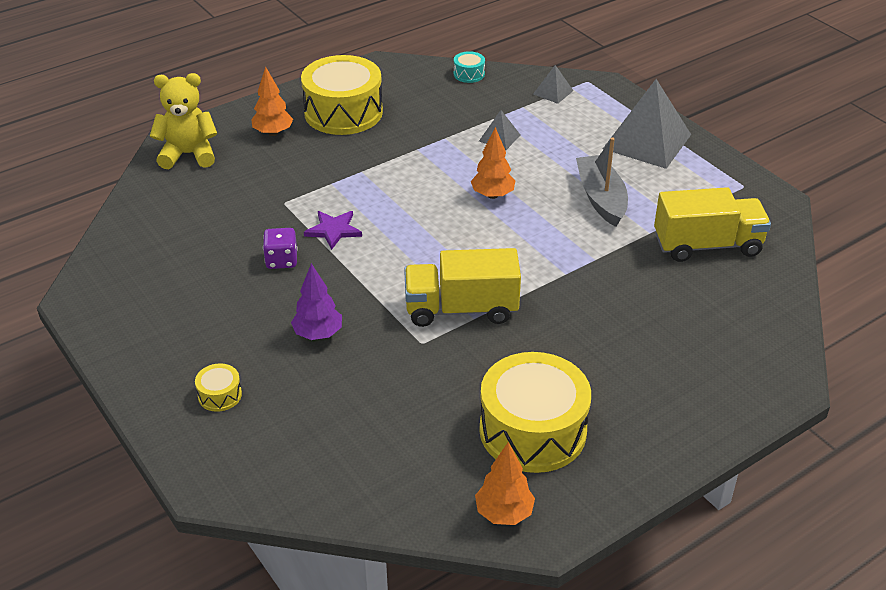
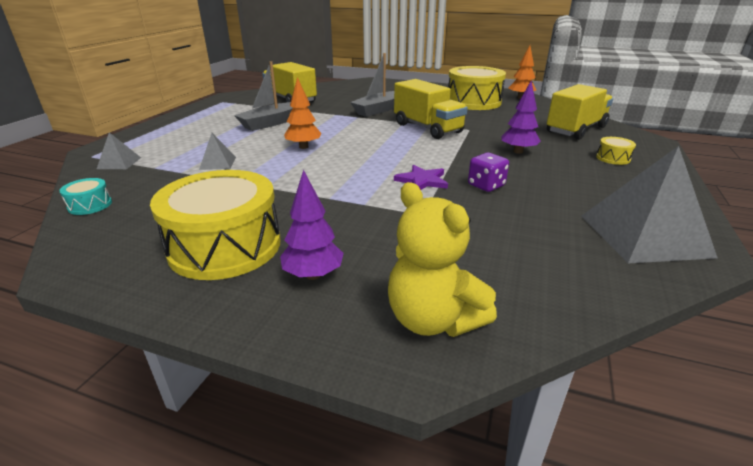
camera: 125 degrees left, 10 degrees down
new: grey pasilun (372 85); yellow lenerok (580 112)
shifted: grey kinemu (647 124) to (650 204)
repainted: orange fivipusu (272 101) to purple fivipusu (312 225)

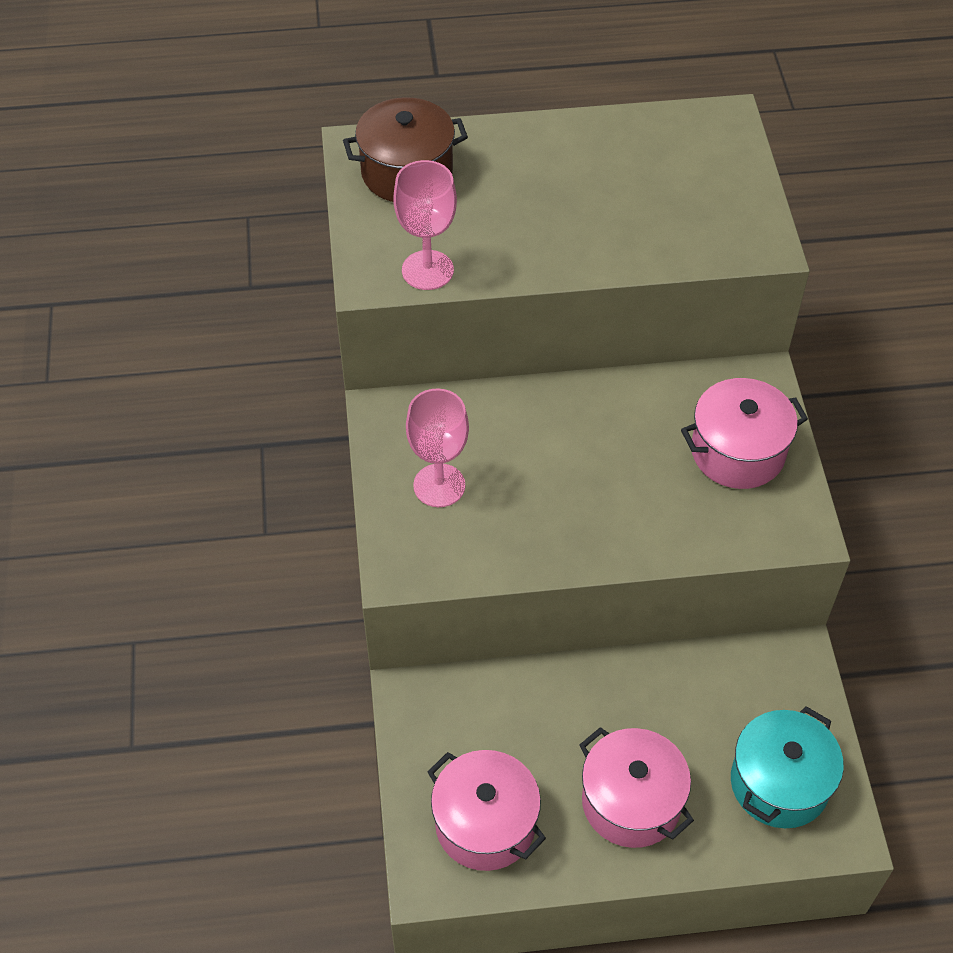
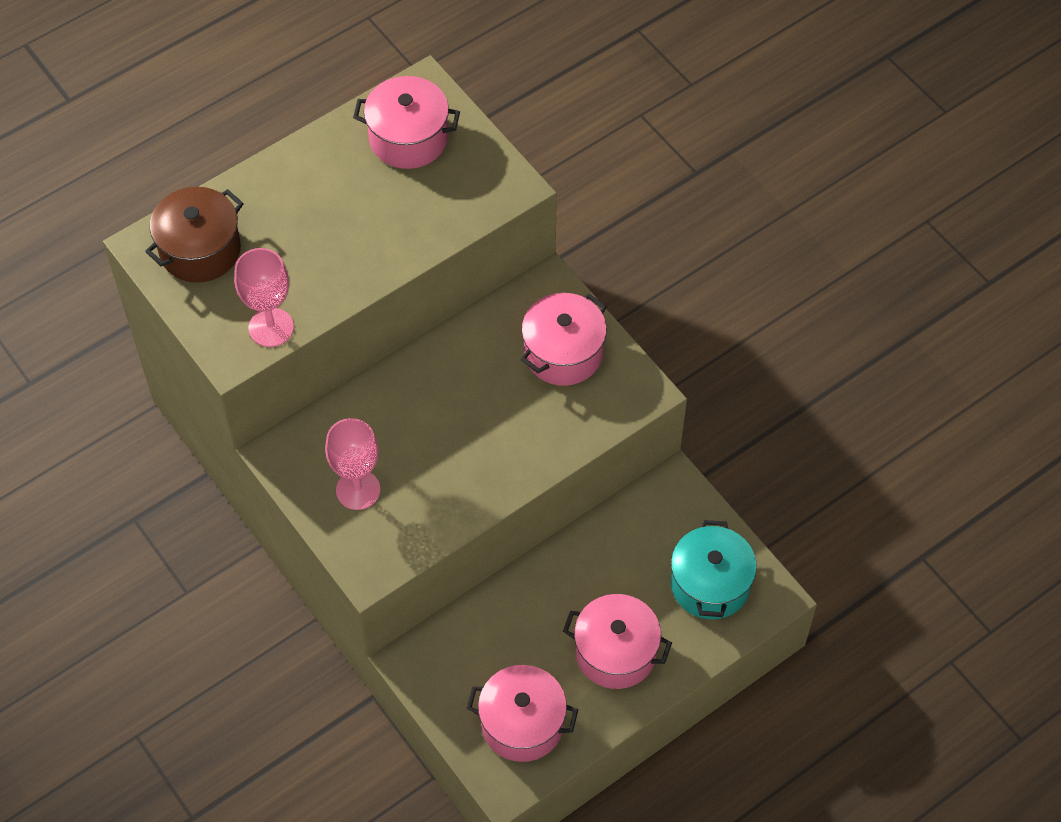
camera: 30 degrees left, 5 degrees up
new: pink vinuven (406 122)

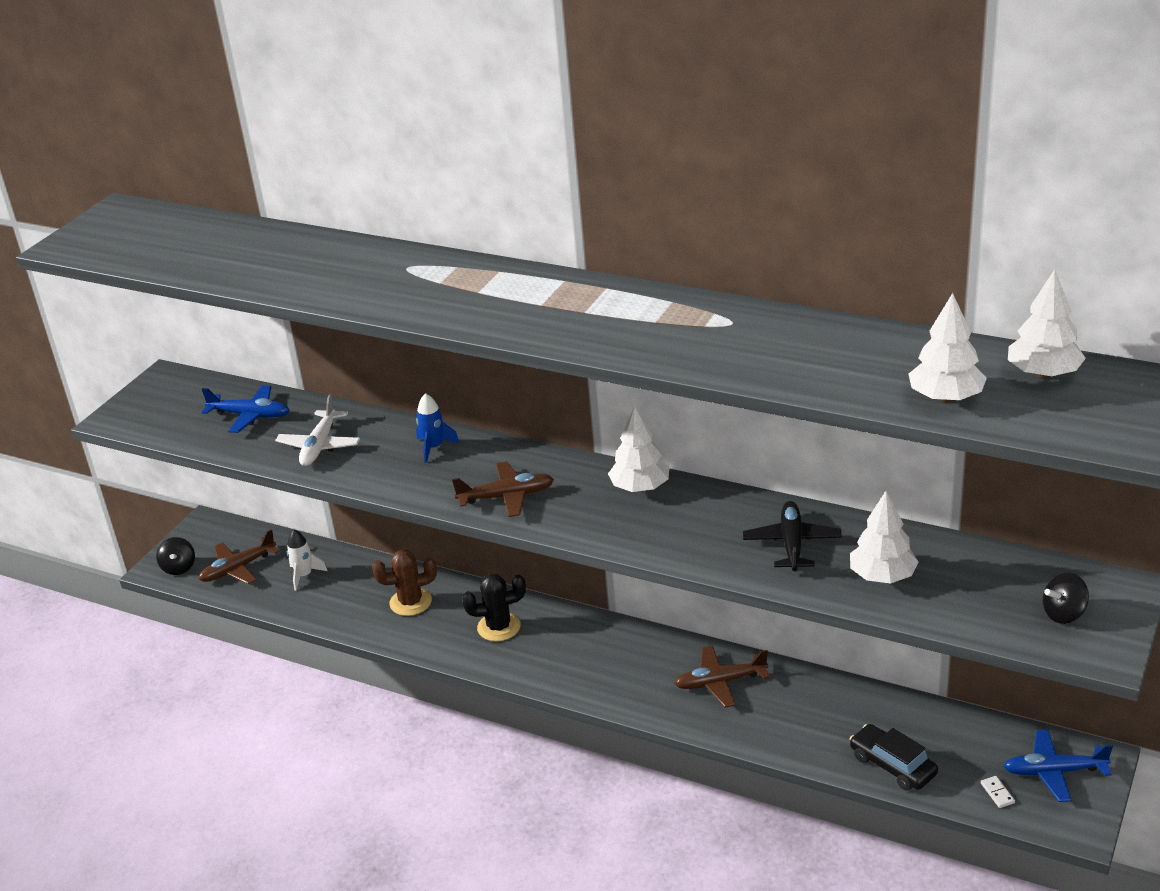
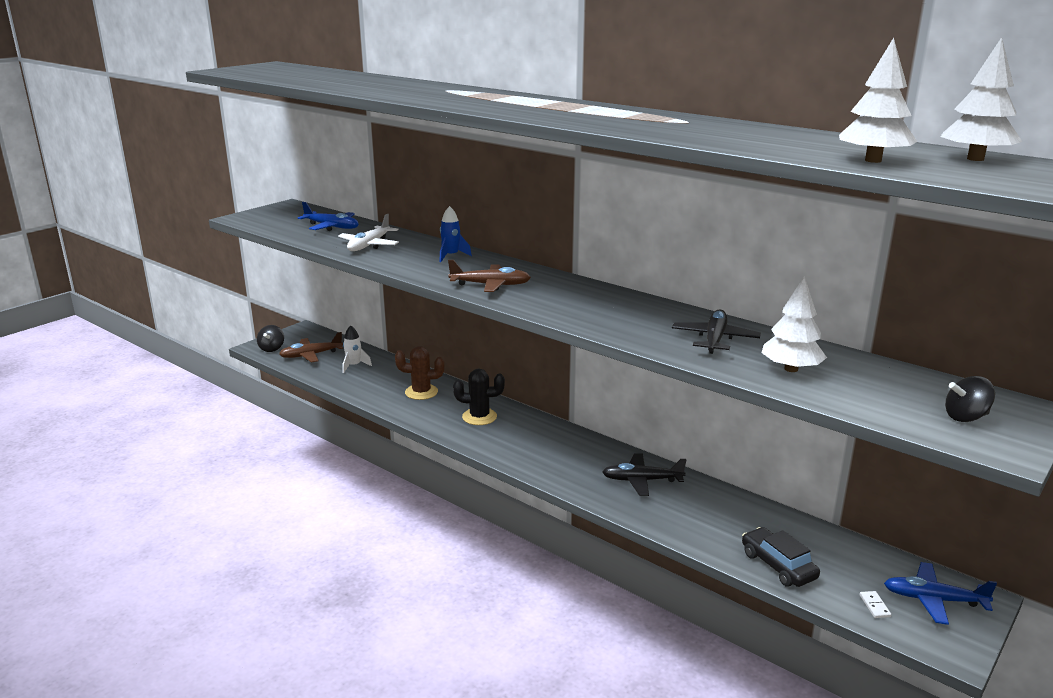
camera: 10 degrees right, 10 degrees down
gone: white fivipusu (638 449)
repainted: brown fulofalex (721 676) to black fulofalex (644 474)

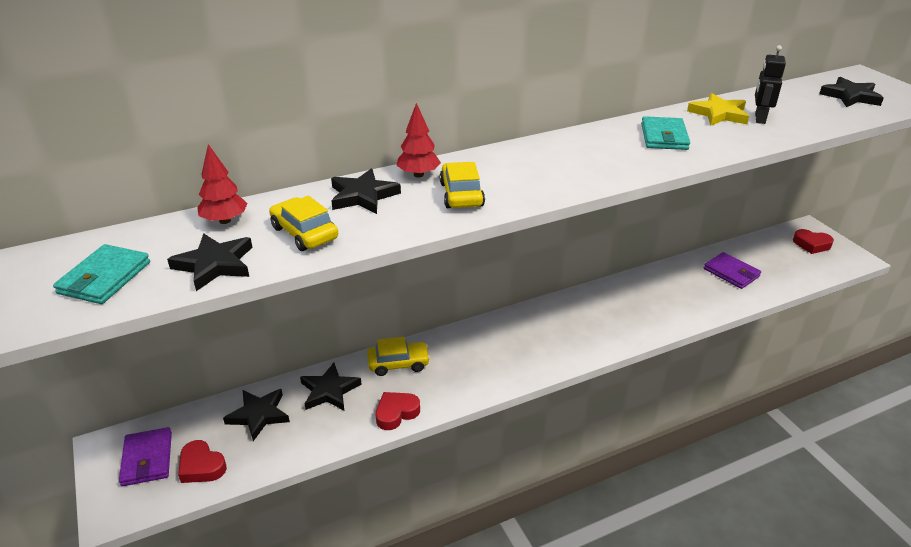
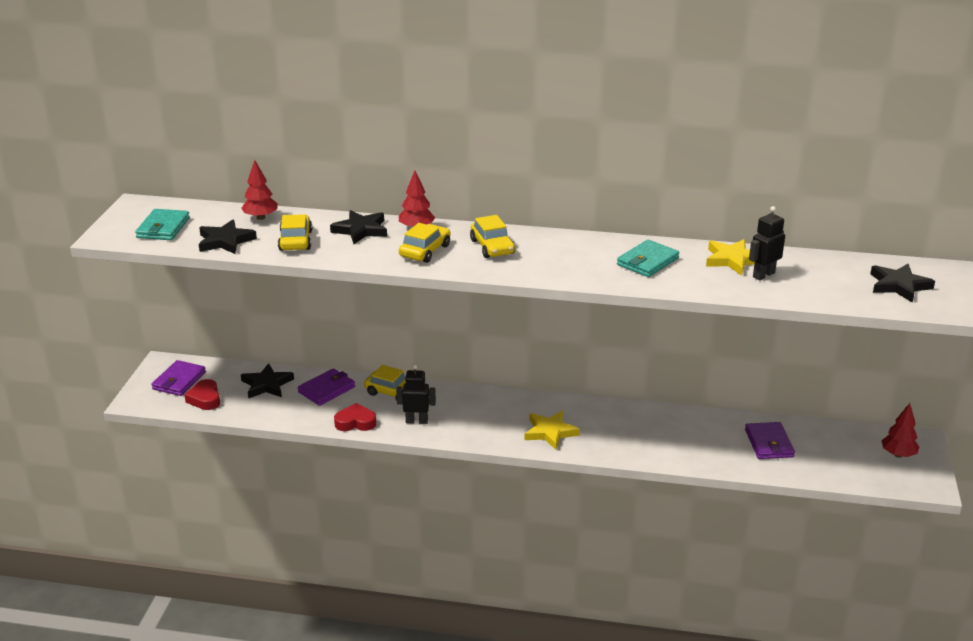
camera: 35 degrees right, 5 degrees down
new: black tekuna (416 394); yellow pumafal (492 236); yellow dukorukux (552 430)
swapped: black dukorukux (331 386) to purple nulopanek (326 387); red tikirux (813 241) to red fivipusu (900 430)
rotated: turquoise nulopanek (101 274) = (162 224) 45 degrees counterclockwise

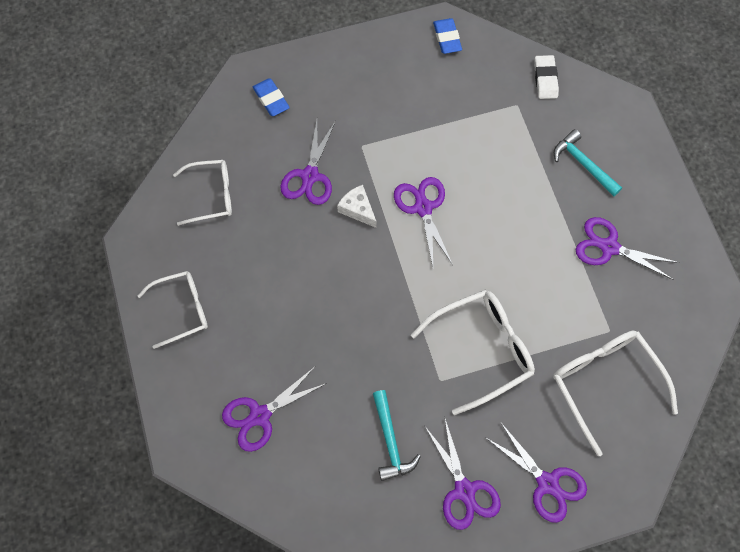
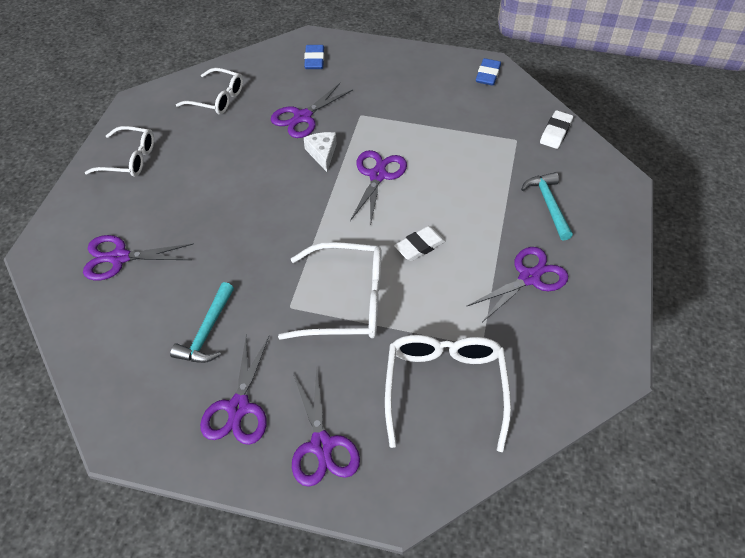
camera: 30 degrees right, 15 degrees down
new: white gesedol (420 243)
rotated: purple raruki (627 248) = (517 284) 90 degrees clockwise

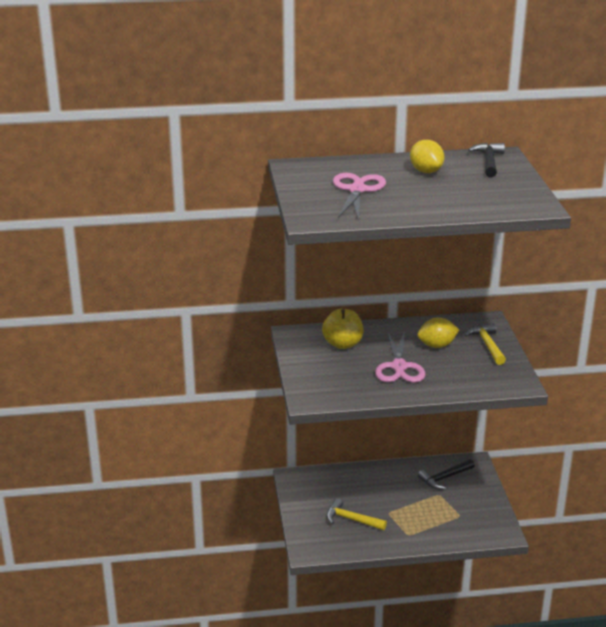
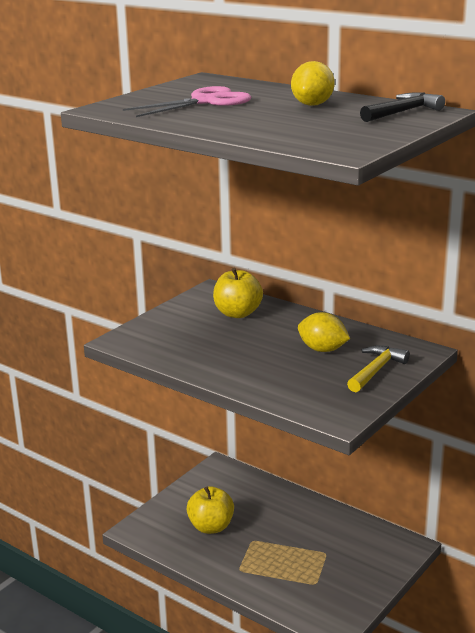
camera: 45 degrees right, 5 degrees down
gone: pink raruki (400 356); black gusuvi (446 474)
swapped: yellow gusuvi (357 514) to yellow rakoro (210 510)

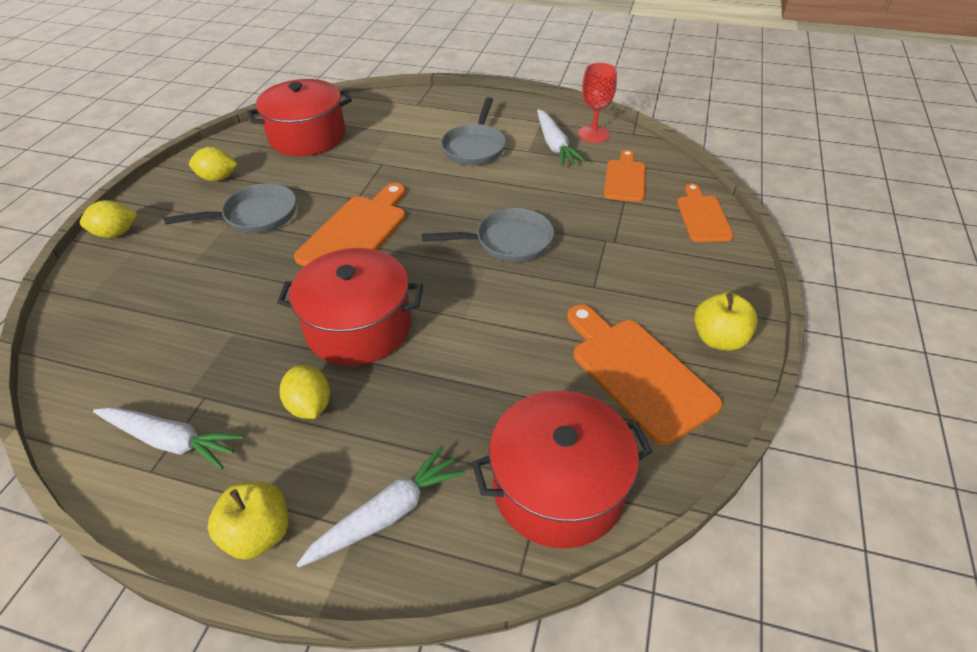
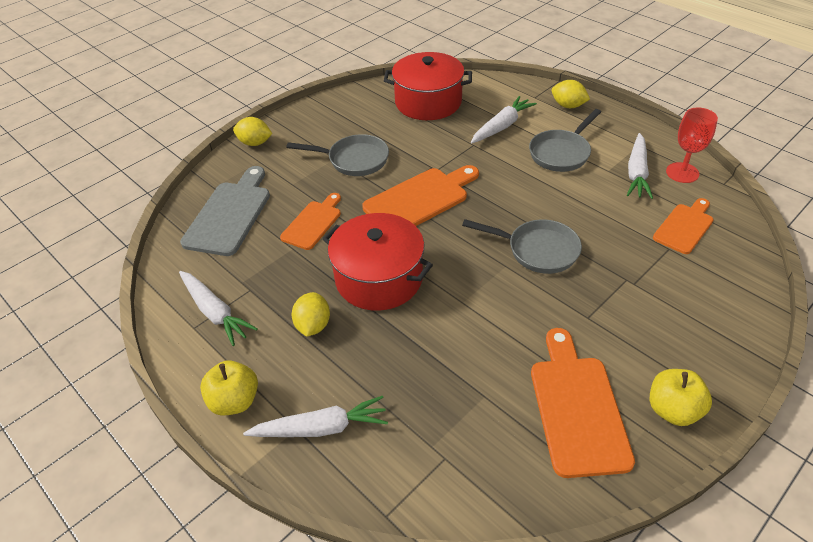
camera: 30 degrees right, 0 degrees up
gone: red vinuven (562 469)
new: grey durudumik (225 211); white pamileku (504 120)
shifted: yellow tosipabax (213 164) to (571 94); orange durudumik (705 212) to (310 221)

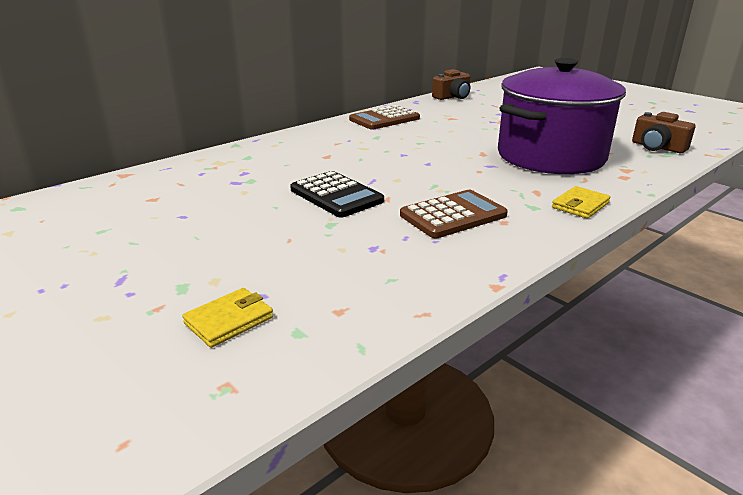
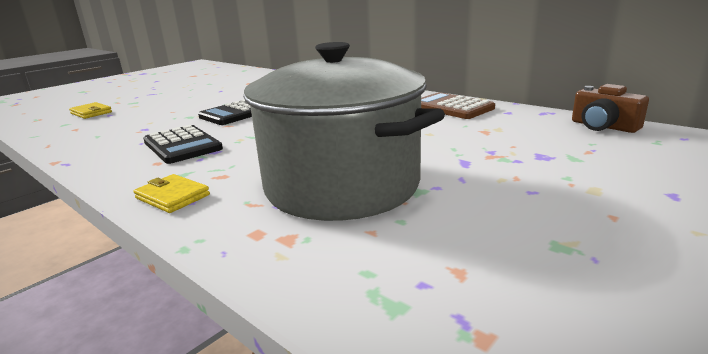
camera: 85 degrees right, 5 degrees down
gone: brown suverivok (664 132)
repainted: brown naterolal (454 214) to black naterolal (183 144); purple vinuven (562 116) to grey vinuven (344 131)

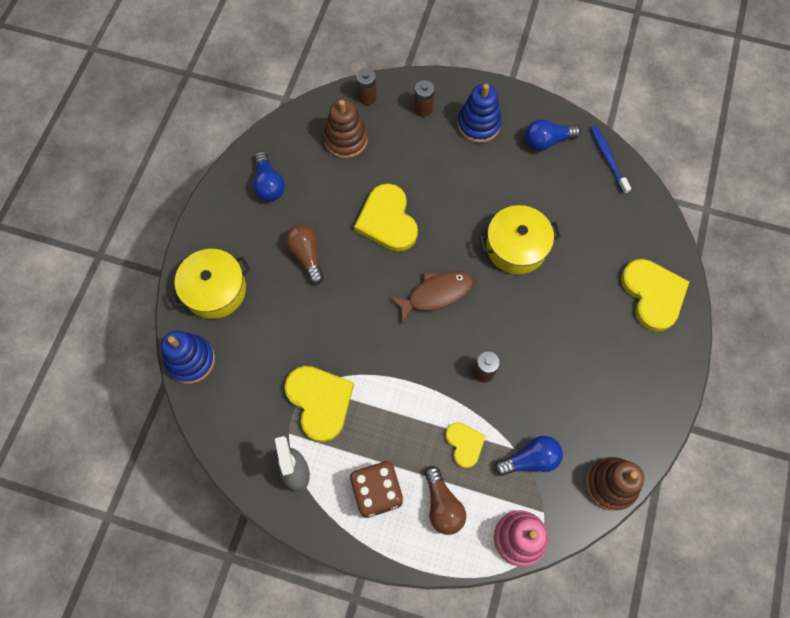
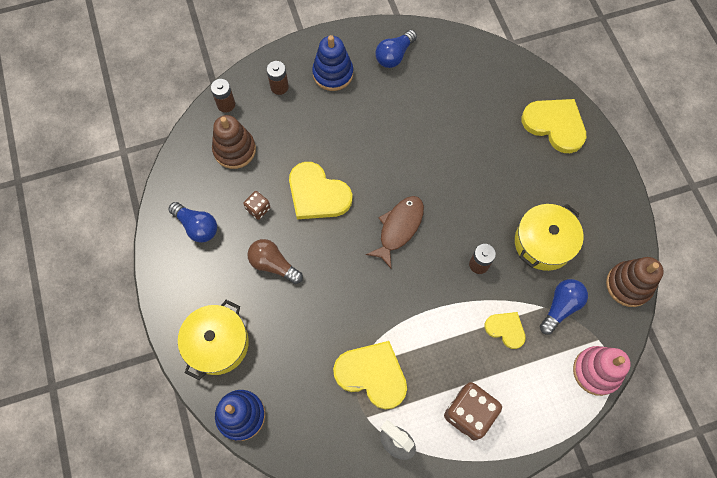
camera: 35 degrees left, 0 degrees up
gone: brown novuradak (445 500); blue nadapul (610 159)
new: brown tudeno (257 205)
shifted: yellow vinuven (520 239) to (549 237)

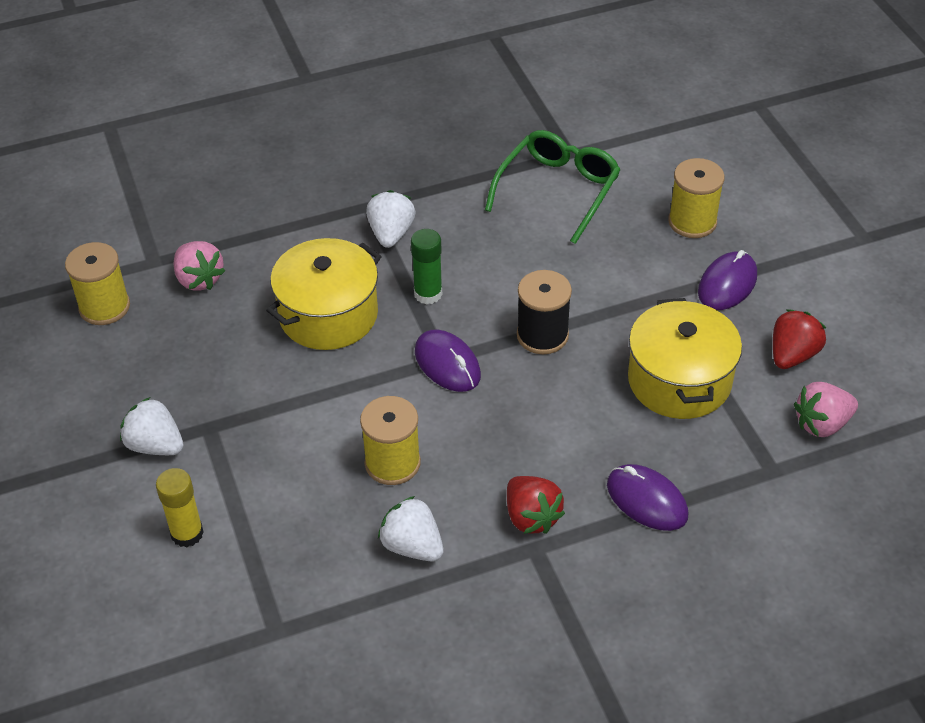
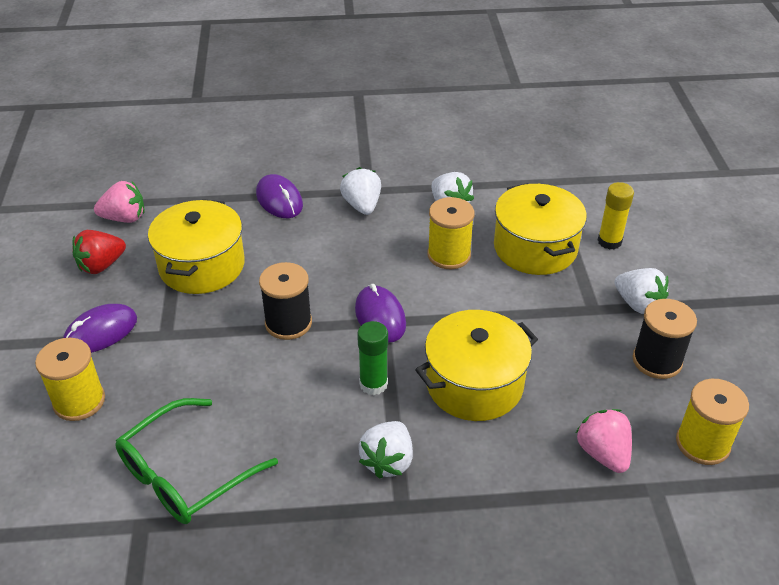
camera: 165 degrees left, 5 degrees down
new: yellow vinuven (540 229); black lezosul (665 339)
repainted: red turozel (536 505) to white turozel (360 191)

